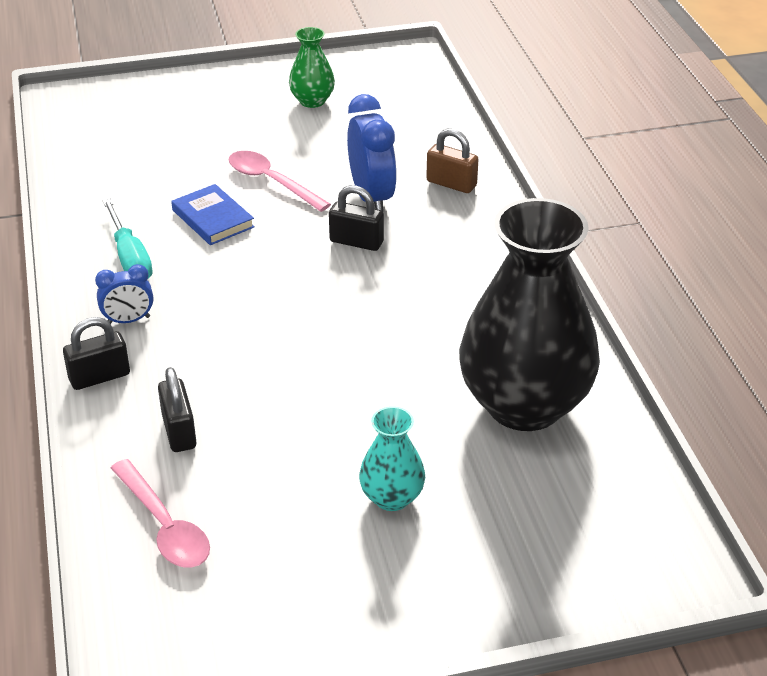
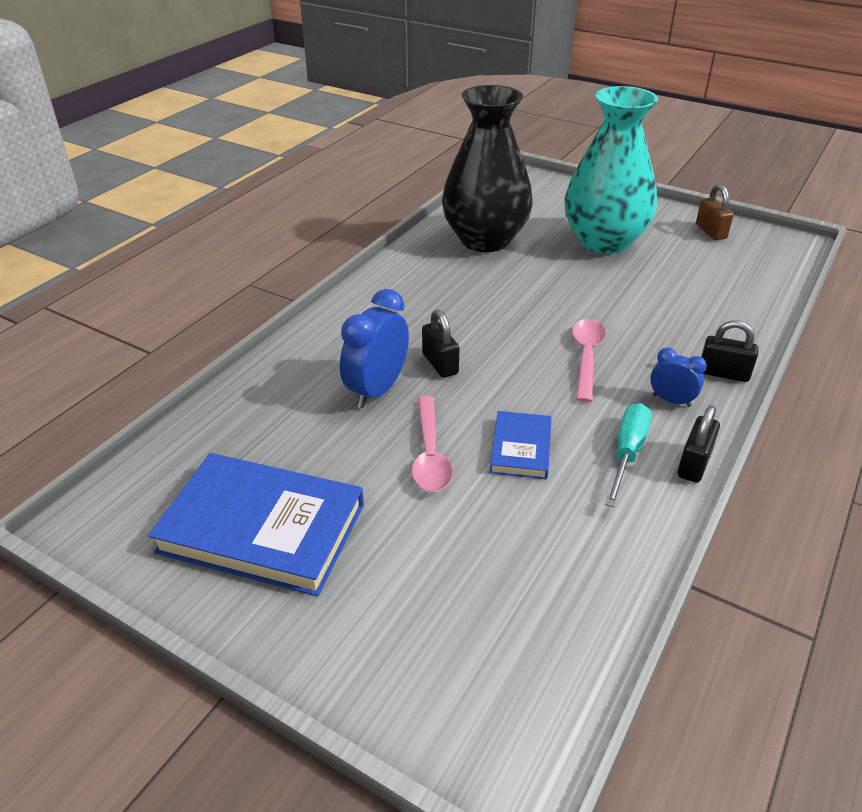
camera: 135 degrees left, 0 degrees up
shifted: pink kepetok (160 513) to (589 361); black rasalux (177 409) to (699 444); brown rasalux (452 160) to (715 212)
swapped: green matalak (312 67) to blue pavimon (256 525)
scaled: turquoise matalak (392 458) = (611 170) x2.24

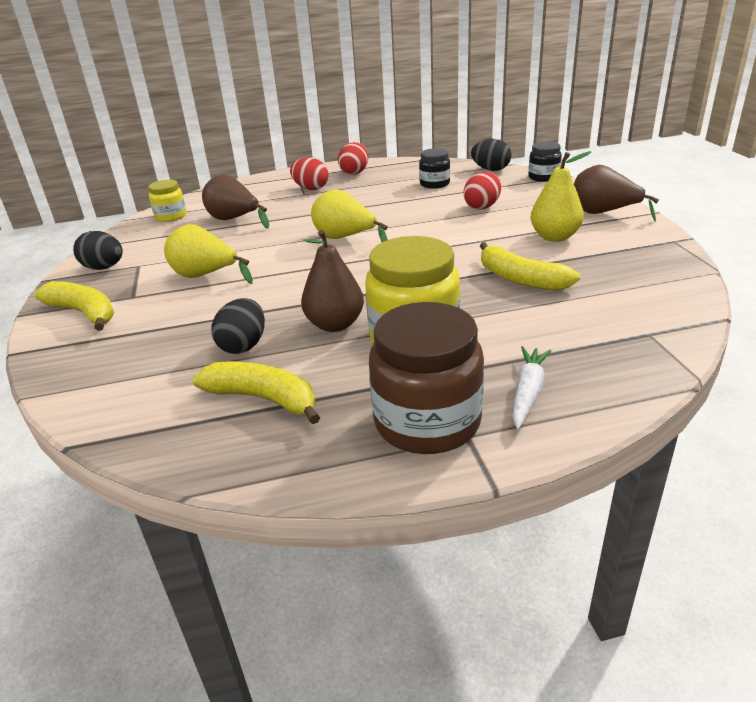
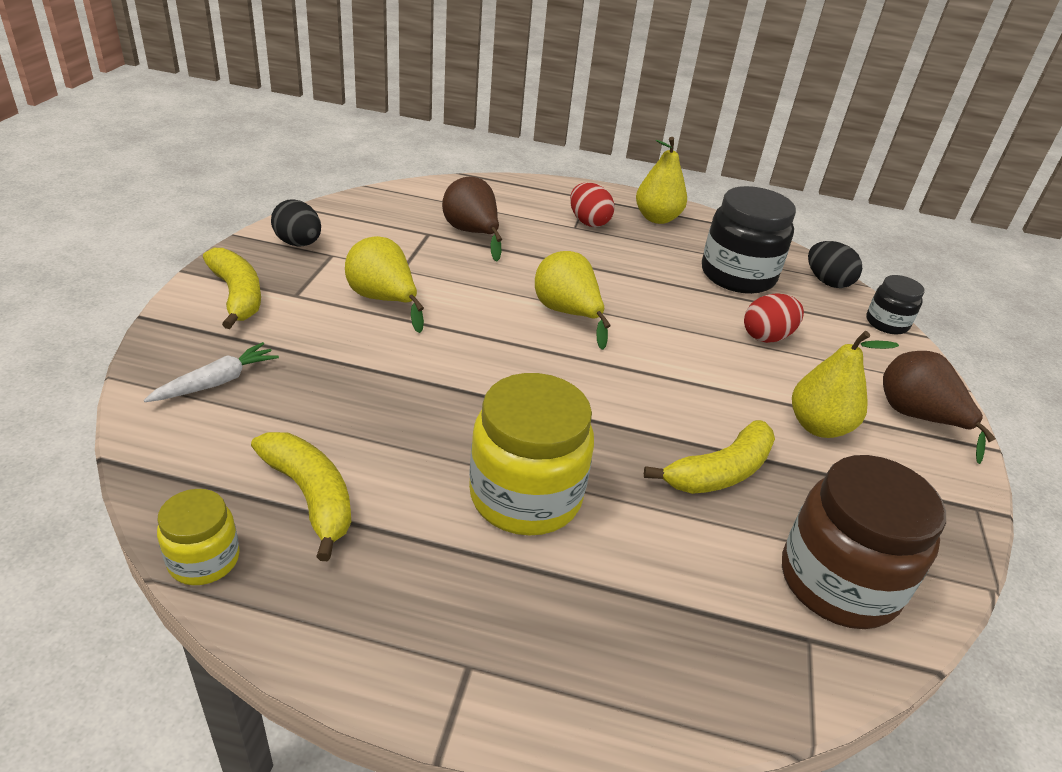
camera: 20 degrees right, 5 degrees up
gone: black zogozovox (238 326); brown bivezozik (332 281)
shifted: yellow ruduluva (167 201) to (198 537); brown ruduluva (426 378) to (864 542); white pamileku (531 387) to (211 372)
swapped: red zogozovox (353 158) to yellow bivezozik (661 180)
rotated: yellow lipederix (530 266) = (709 457) 105 degrees counterclockwise
scaled: black ruduluva (434 168) = (749 240) x1.88

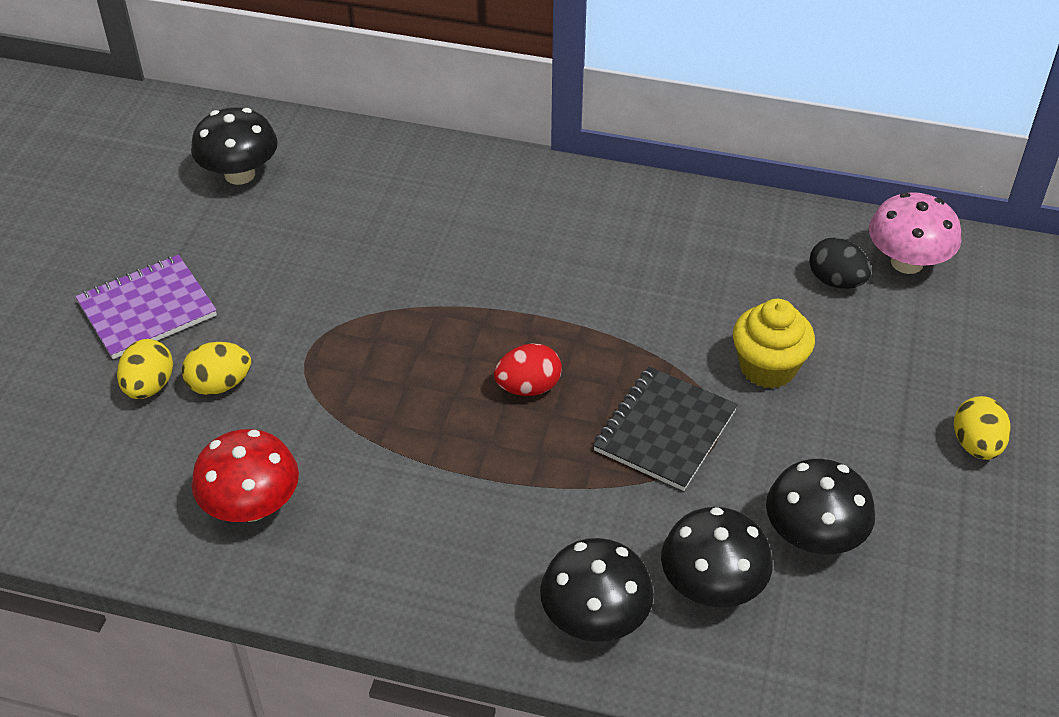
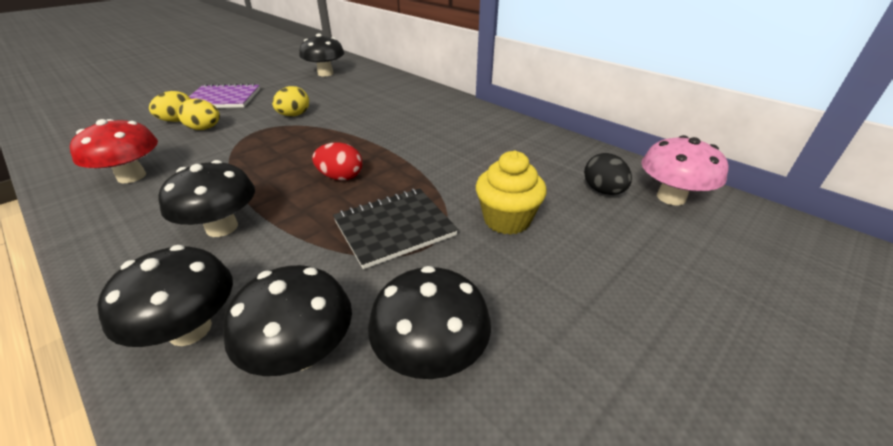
camera: 30 degrees right, 10 degrees down
new: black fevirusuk (206 198)
shifted: yellow zogozovox (982 428) to (290 101)

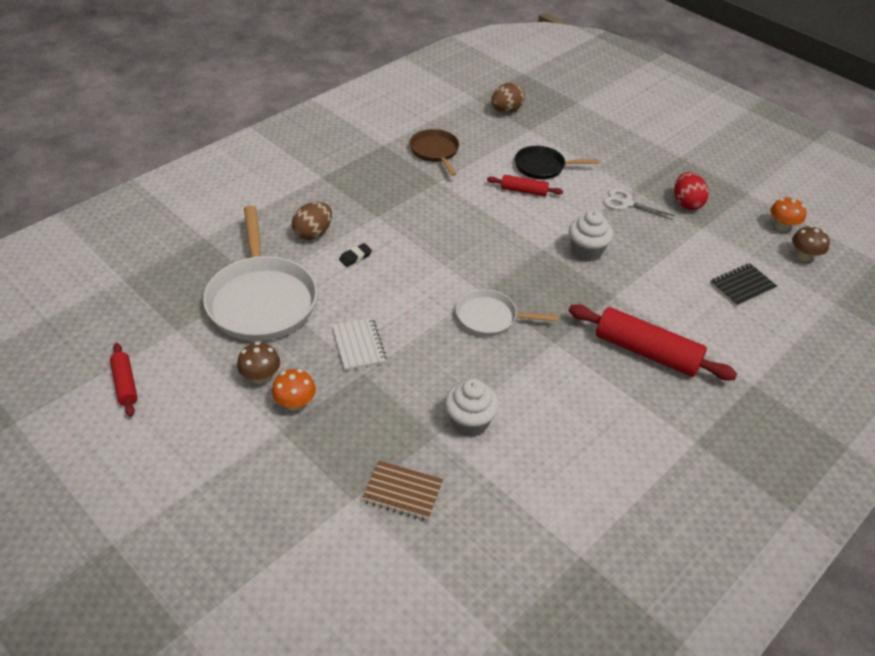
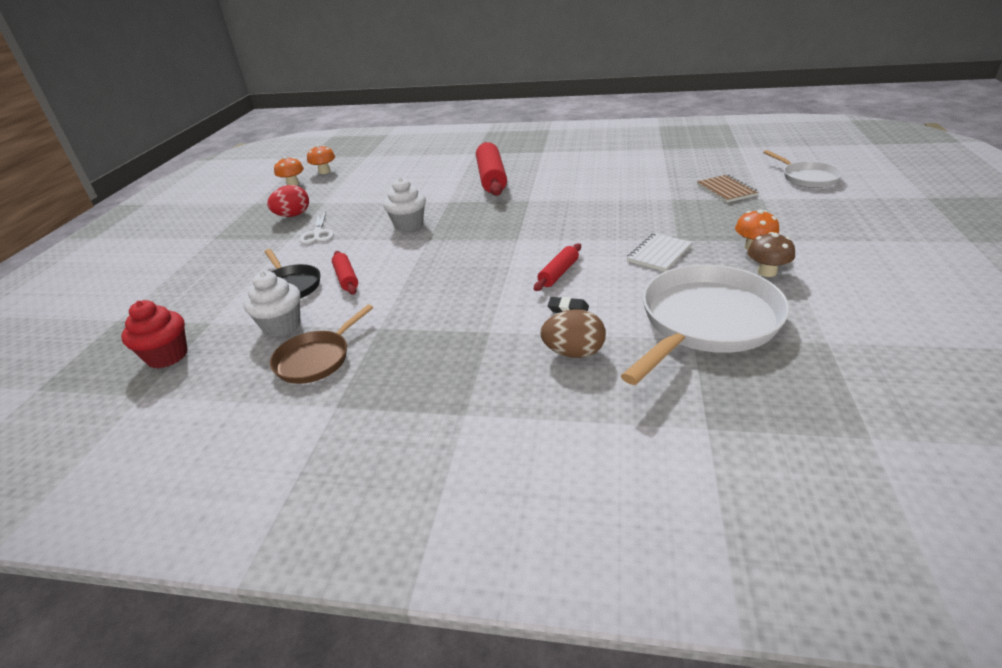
camera: 120 degrees left, 10 degrees down
gone: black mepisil (743 285)
shifted: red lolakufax (123 380) to (557 267); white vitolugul (472 407) to (272 304); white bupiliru (507 312) to (803 169)
swapped: brown zogozovox (508 98) to red vitolugul (154 334)
repainted: brown fevirusuk (811 243) to orange fevirusuk (321 159)

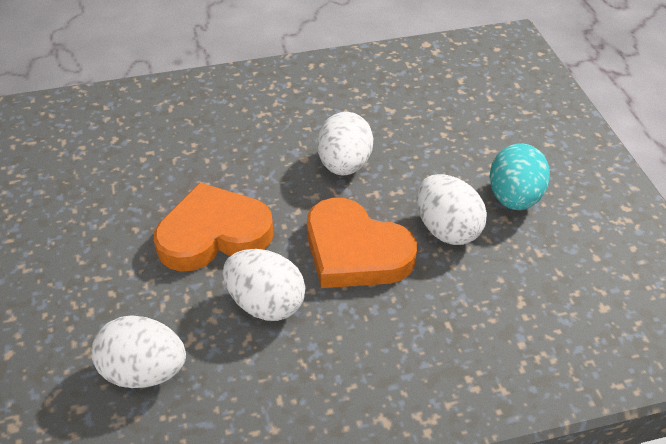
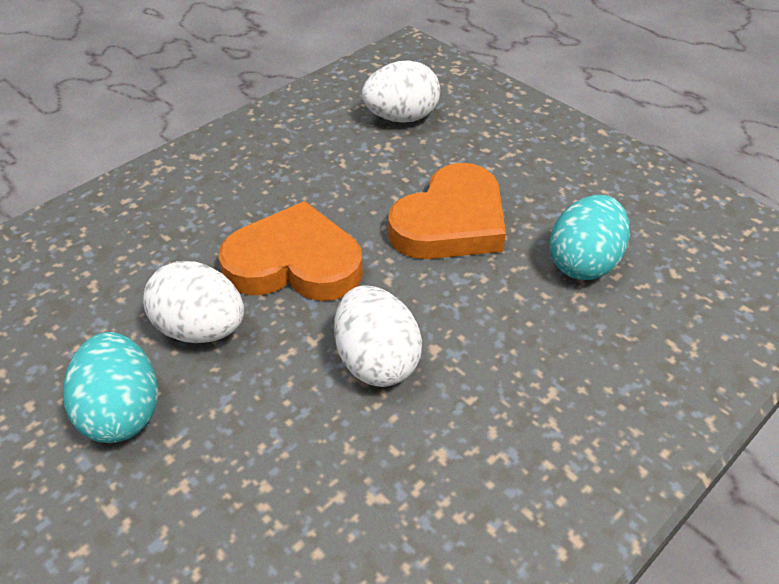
camera: 150 degrees right, 0 degrees up
gone: white zogozovox (264 285)
new: turquoise zogozovox (589 237)

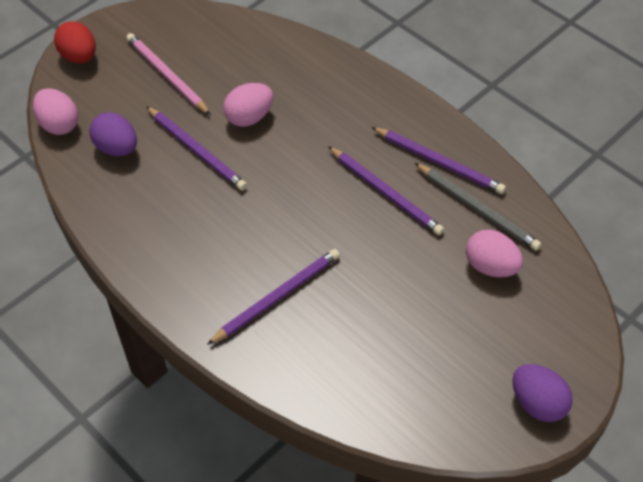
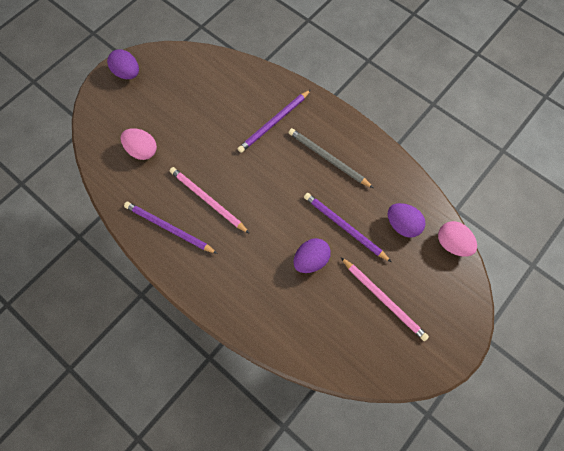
camera: 175 degrees right, 15 degrees up
gone: red zogozovox (75 42)
shifted: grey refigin (478 207) to (331 158)
repainted: pink zogozovox (248 105) to purple zogozovox (312 255); purple refigin (386 190) to pink refigin (210 200)

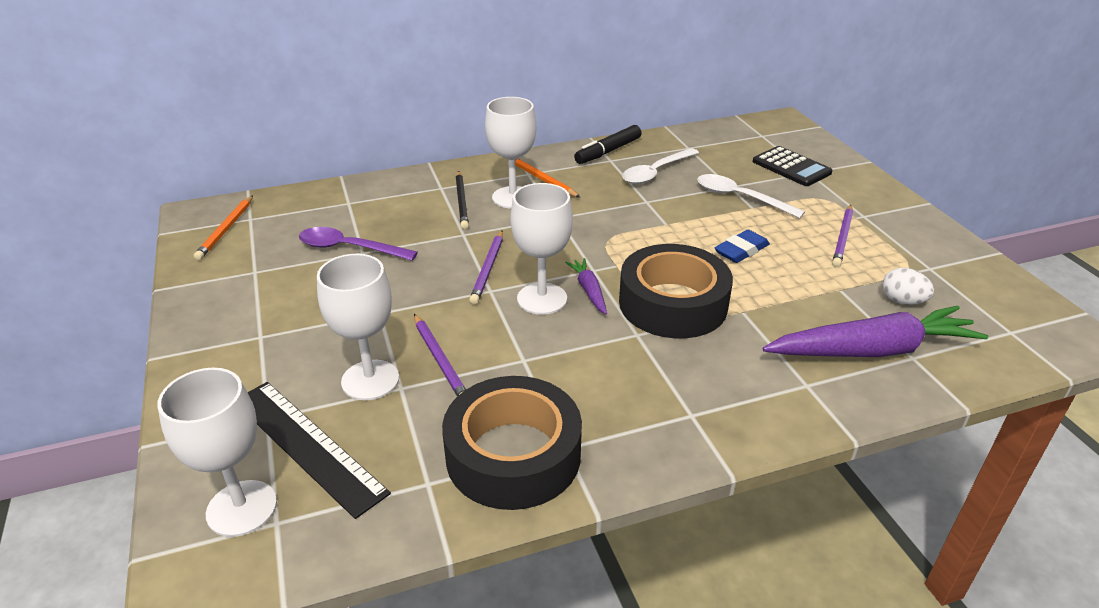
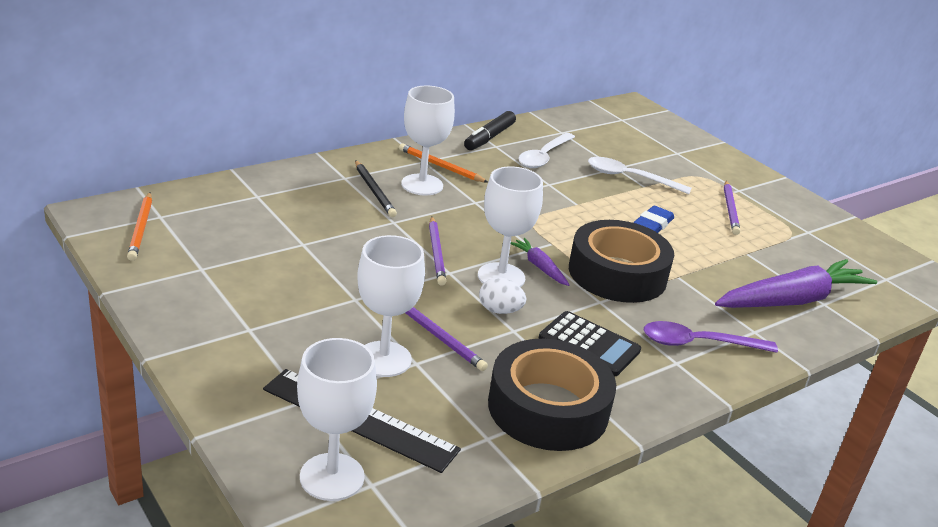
camera: 20 degrees left, 5 degrees down
shifted: purple kepetok (358 244) to (711 337); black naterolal (792 166) to (590 343); white zogozovox (908 286) to (502 295)

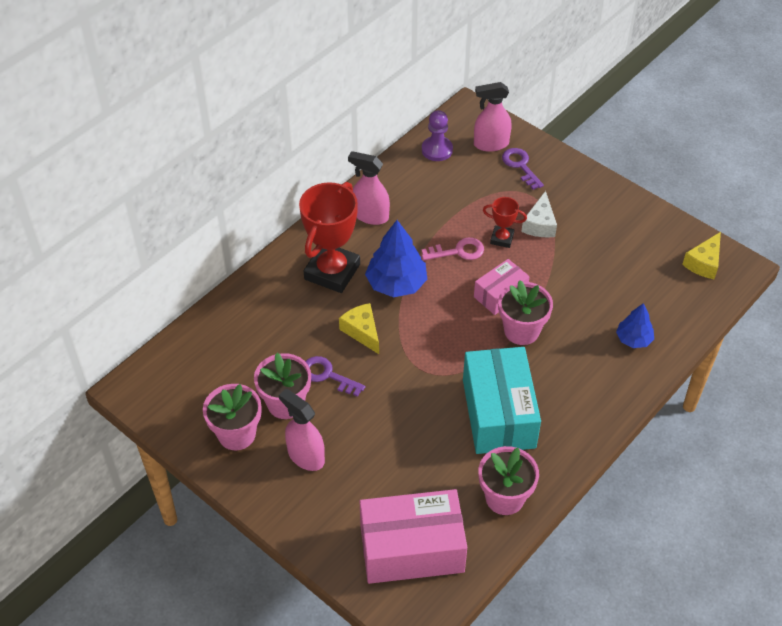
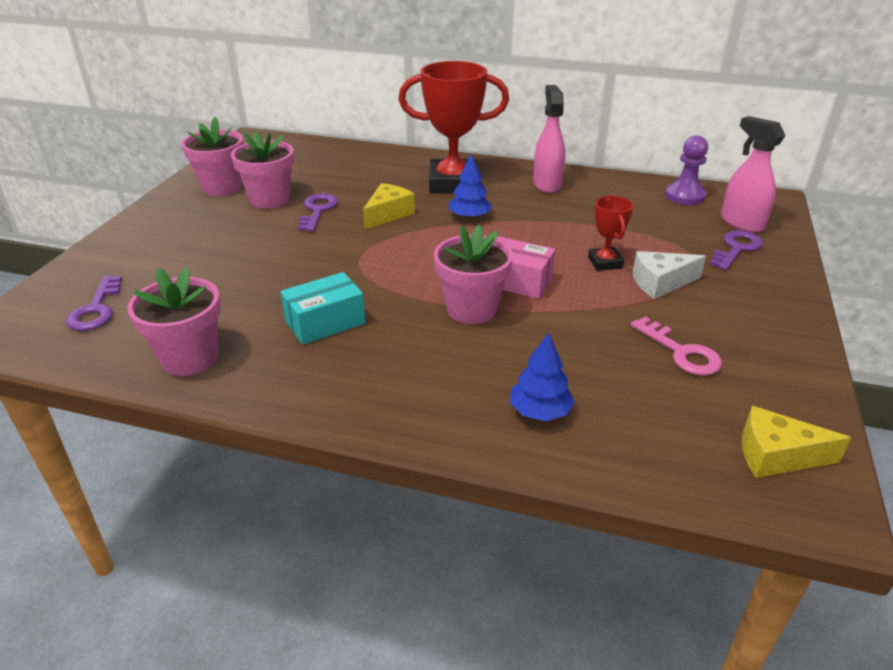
camera: 65 degrees right, 15 degrees down
gone: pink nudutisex (302 430)
shifted: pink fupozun (452 249) to (676 346)
swapped: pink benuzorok (413 536) to purple fupozun (94 303)
scaled: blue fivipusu (396 258) = (470 186) x0.59; turquoise benuzorok (502 400) = (323 308) x0.55

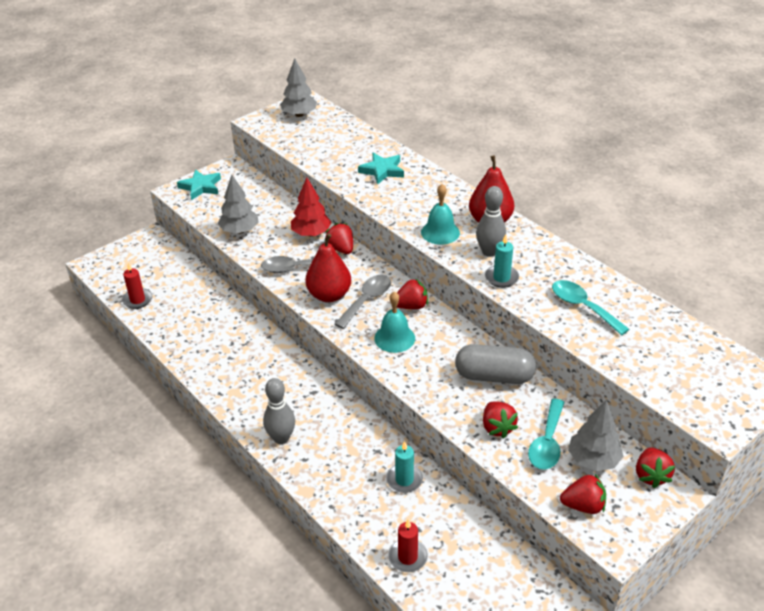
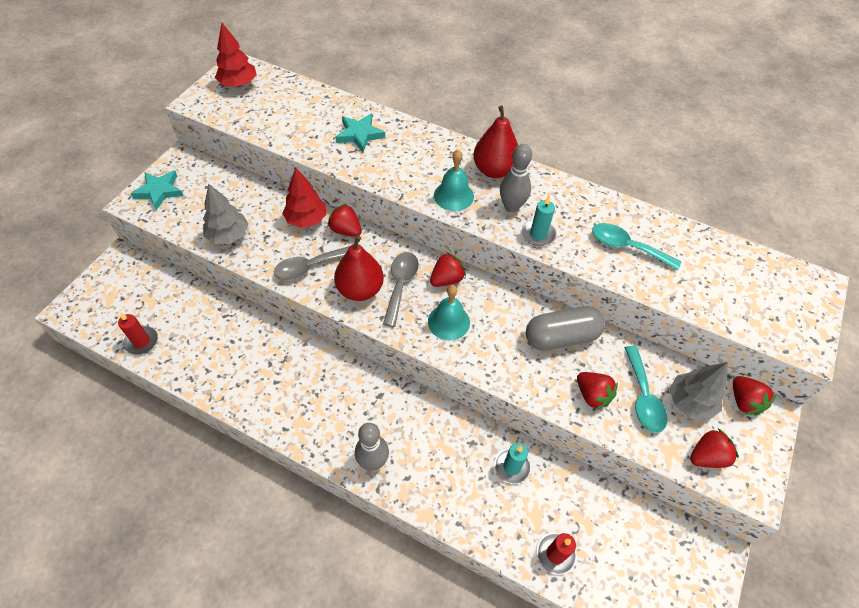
camera: 25 degrees left, 15 degrees up
repainted: grey fivipusu (298 87) to red fivipusu (236 55)

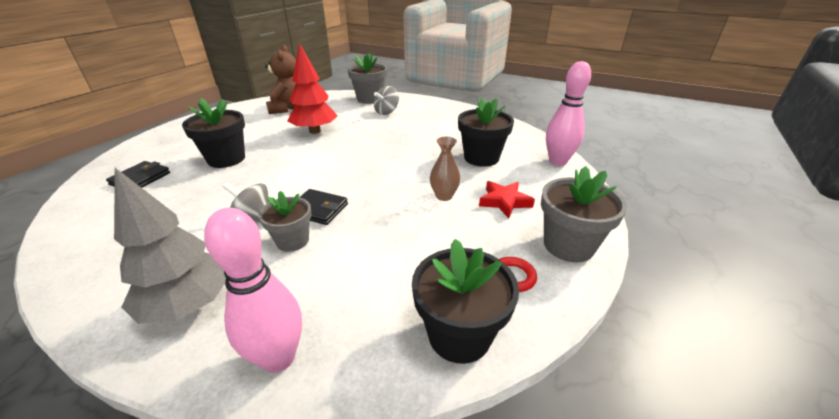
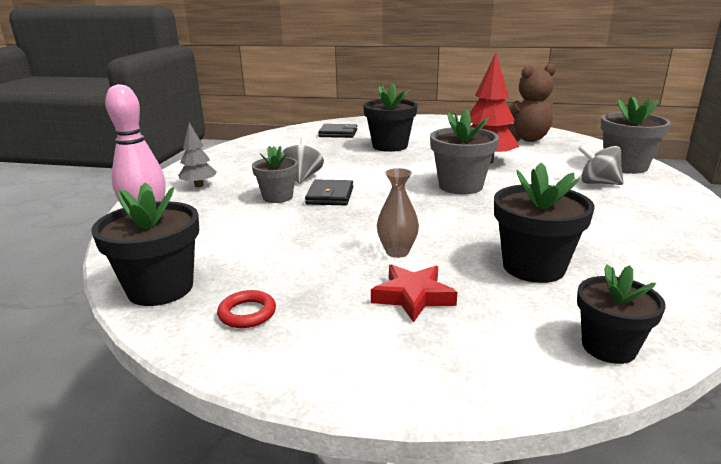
camera: 75 degrees right, 10 degrees down
shifted: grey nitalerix (584 214) to (464 151)
swapped: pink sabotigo (568 113) to black nitalerix (621 314)
scaled: grey fivipusu (170 246) = (197 155) x0.56

